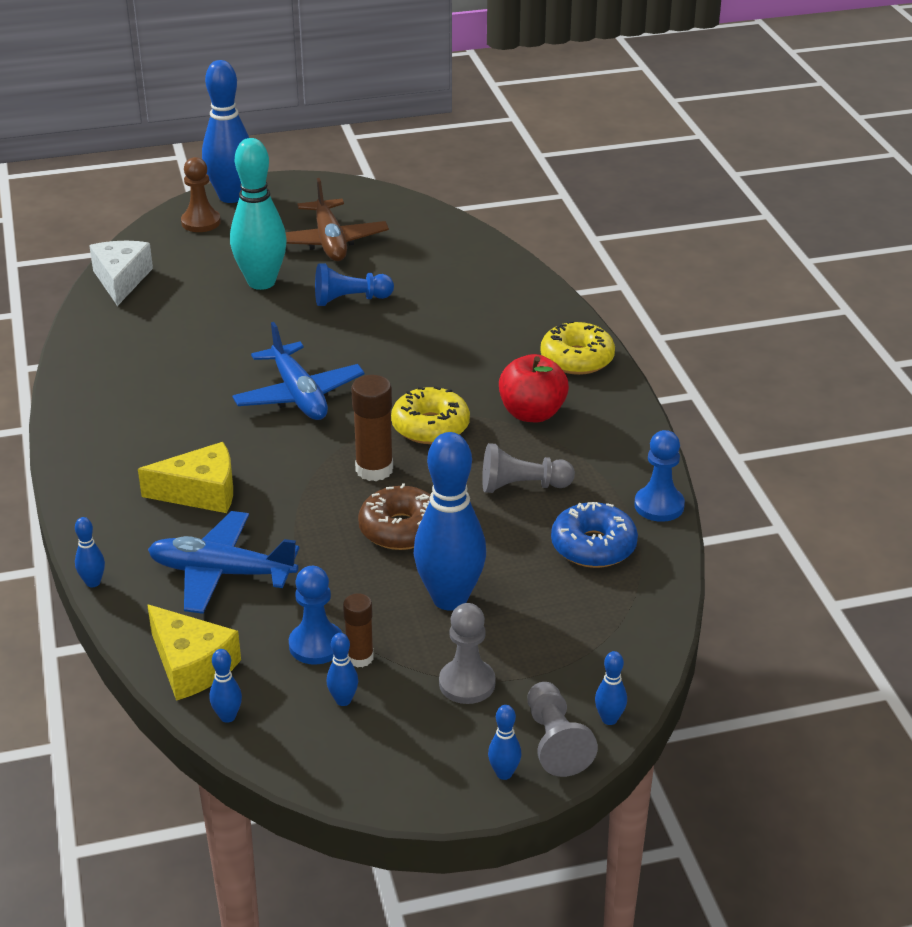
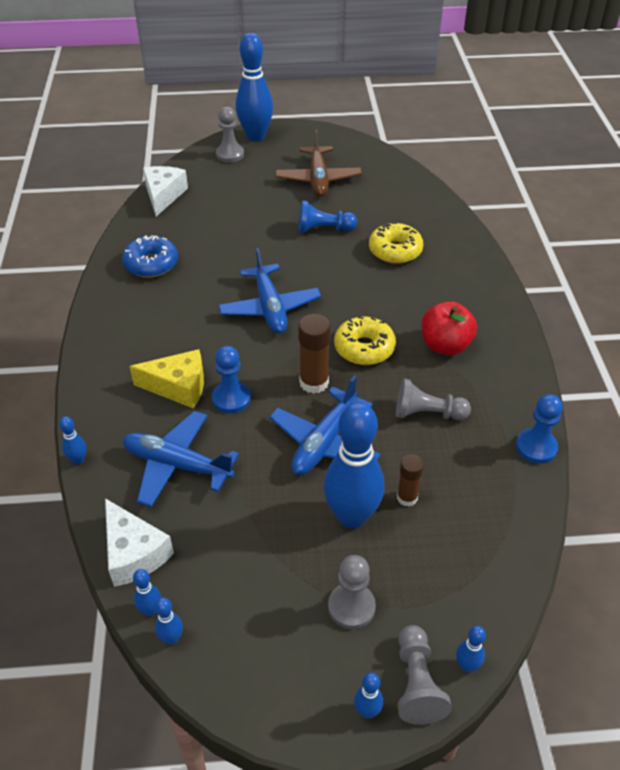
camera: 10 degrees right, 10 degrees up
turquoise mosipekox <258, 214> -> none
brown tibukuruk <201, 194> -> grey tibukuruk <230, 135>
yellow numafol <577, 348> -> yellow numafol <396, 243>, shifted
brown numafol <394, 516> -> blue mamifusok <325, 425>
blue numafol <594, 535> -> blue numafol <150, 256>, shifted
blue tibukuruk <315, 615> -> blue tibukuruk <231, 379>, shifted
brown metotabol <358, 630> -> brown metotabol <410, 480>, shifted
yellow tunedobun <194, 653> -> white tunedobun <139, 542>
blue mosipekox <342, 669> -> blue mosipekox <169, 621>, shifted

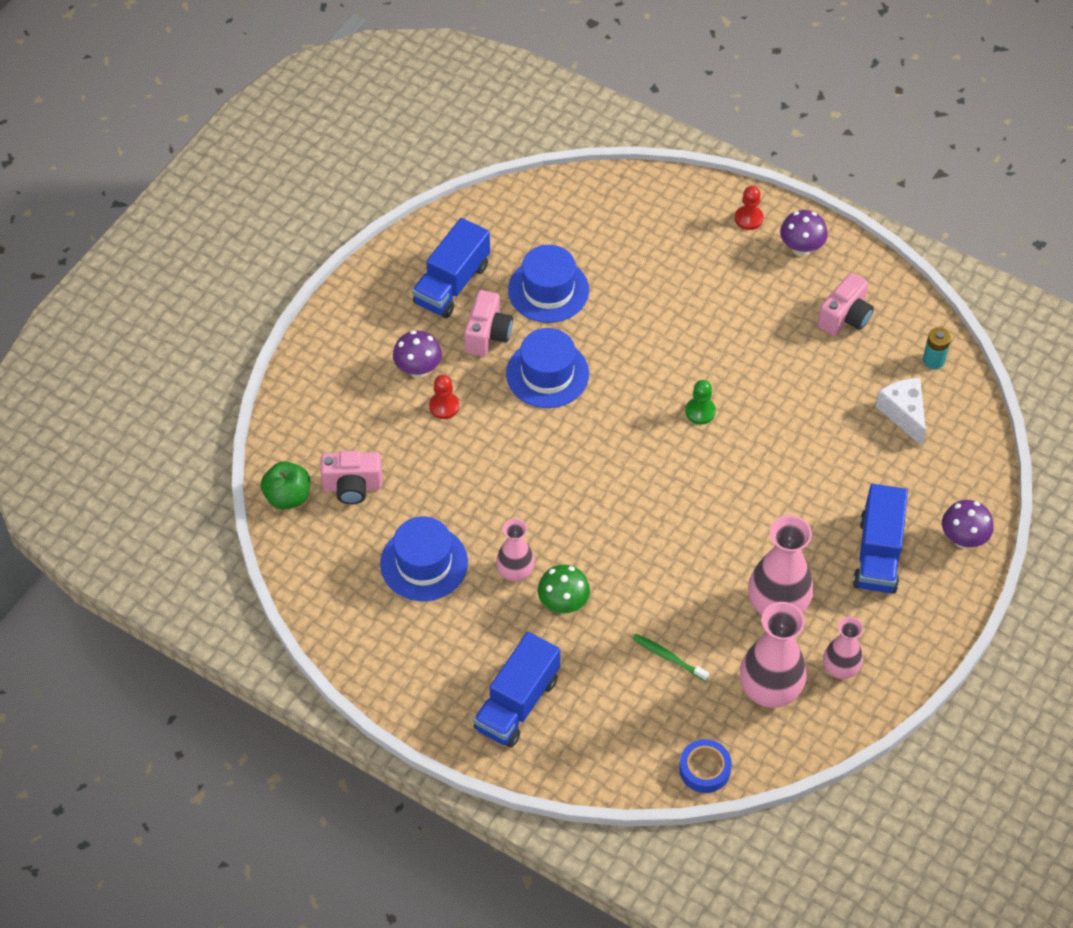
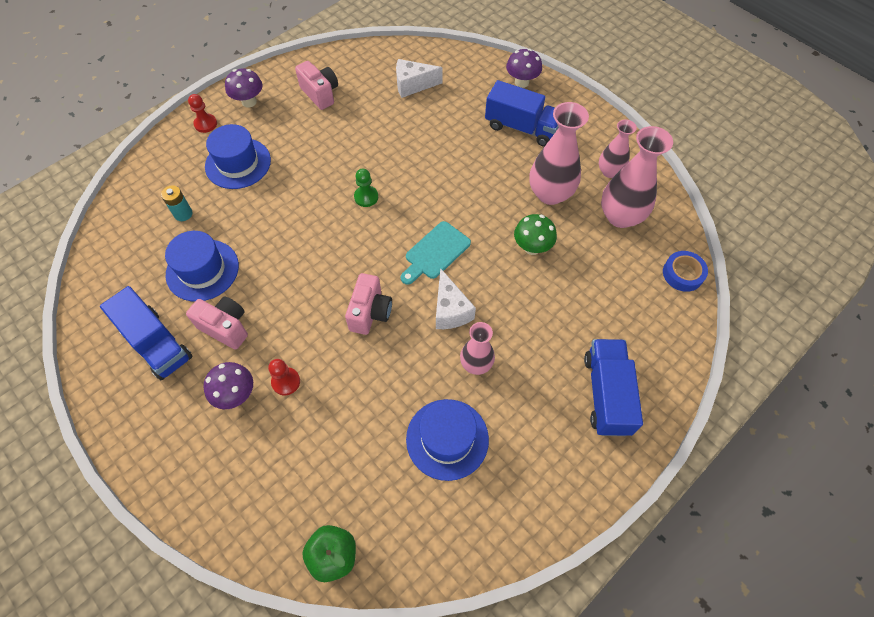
camera: 75 degrees left, 5 degrees up
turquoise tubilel <937, 348> -> turquoise tubilel <176, 203>, shifted
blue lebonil <547, 368> -> blue lebonil <238, 156>, shifted
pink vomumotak <351, 477> -> pink vomumotak <368, 304>, shifted
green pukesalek <564, 589> -> green pukesalek <535, 234>, shifted
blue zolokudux <516, 690> -> blue zolokudux <613, 387>, 135 degrees counterclockwise
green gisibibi <670, 657> -> none
none -> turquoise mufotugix <436, 253>
none -> white tunedobun <456, 298>

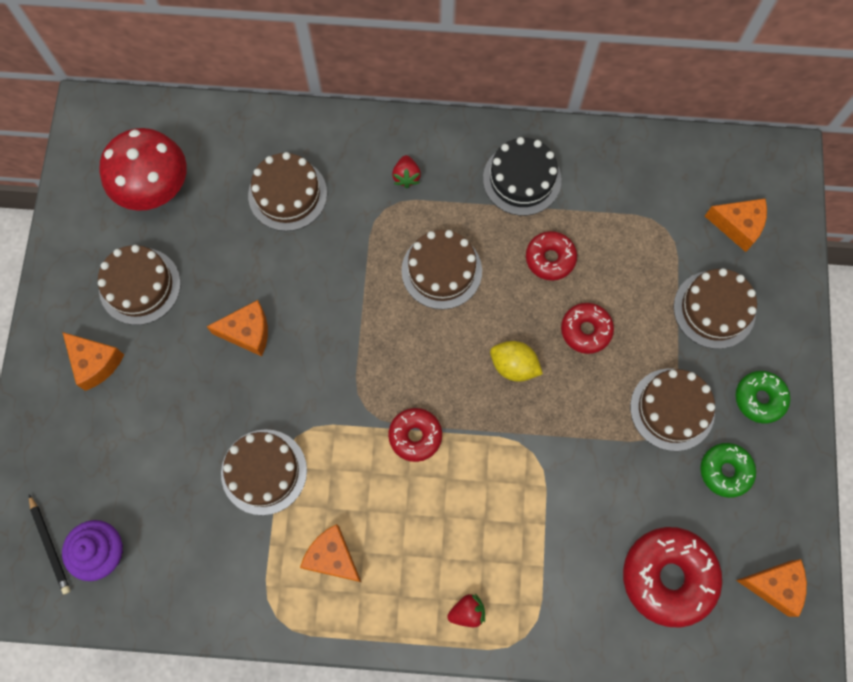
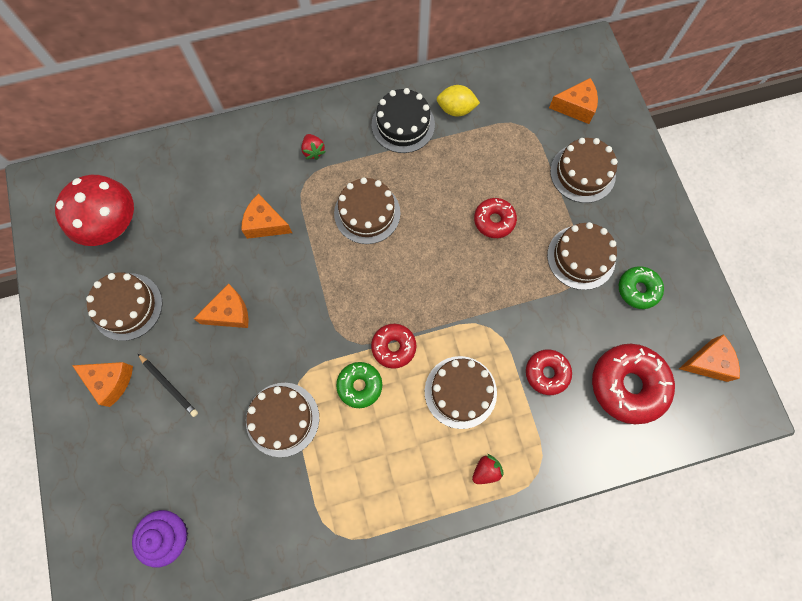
camera: 20 degrees left, 0 degrees up
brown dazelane <287, 191> -> brown dazelane <461, 392>, shifted
red numafol <551, 256> -> red numafol <549, 372>, shifted
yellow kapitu <516, 361> -> yellow kapitu <458, 101>, shifted
green numafol <763, 397> -> green numafol <359, 385>, shifted
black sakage <50, 544> -> black sakage <167, 385>, shifted
orange tunedobun <330, 553> -> orange tunedobun <266, 216>, shifted

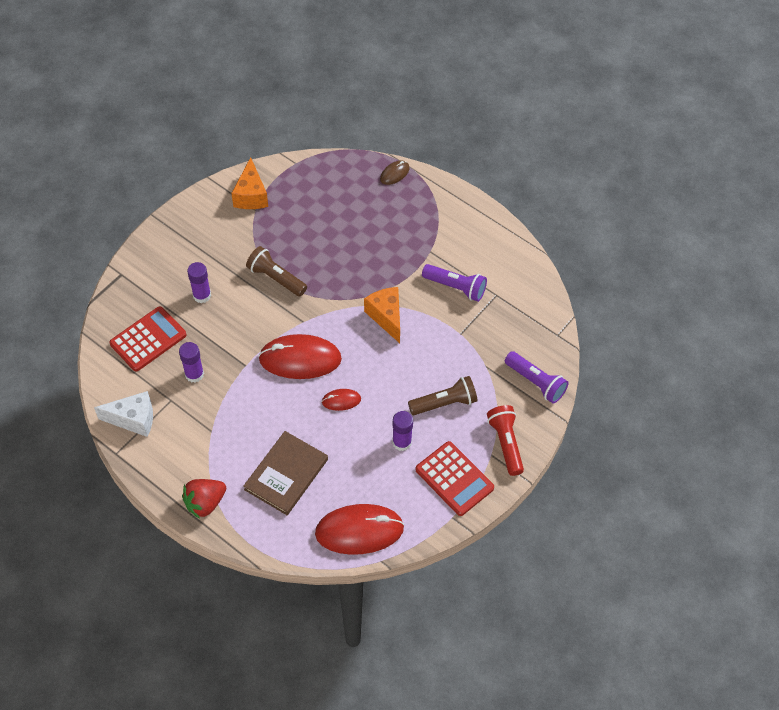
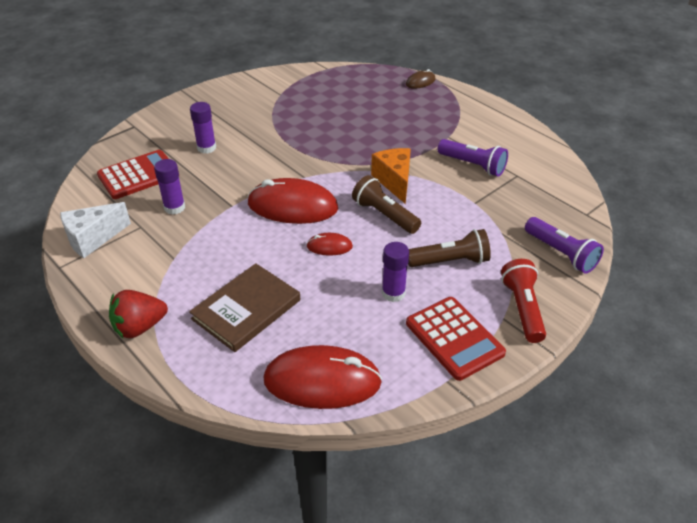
camera: 10 degrees right, 15 degrees down
orange tunedobun <249, 183> -> none
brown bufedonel <276, 271> -> brown bufedonel <386, 204>, shifted
white tunedobun <123, 414> -> white tunedobun <95, 230>, 135 degrees clockwise

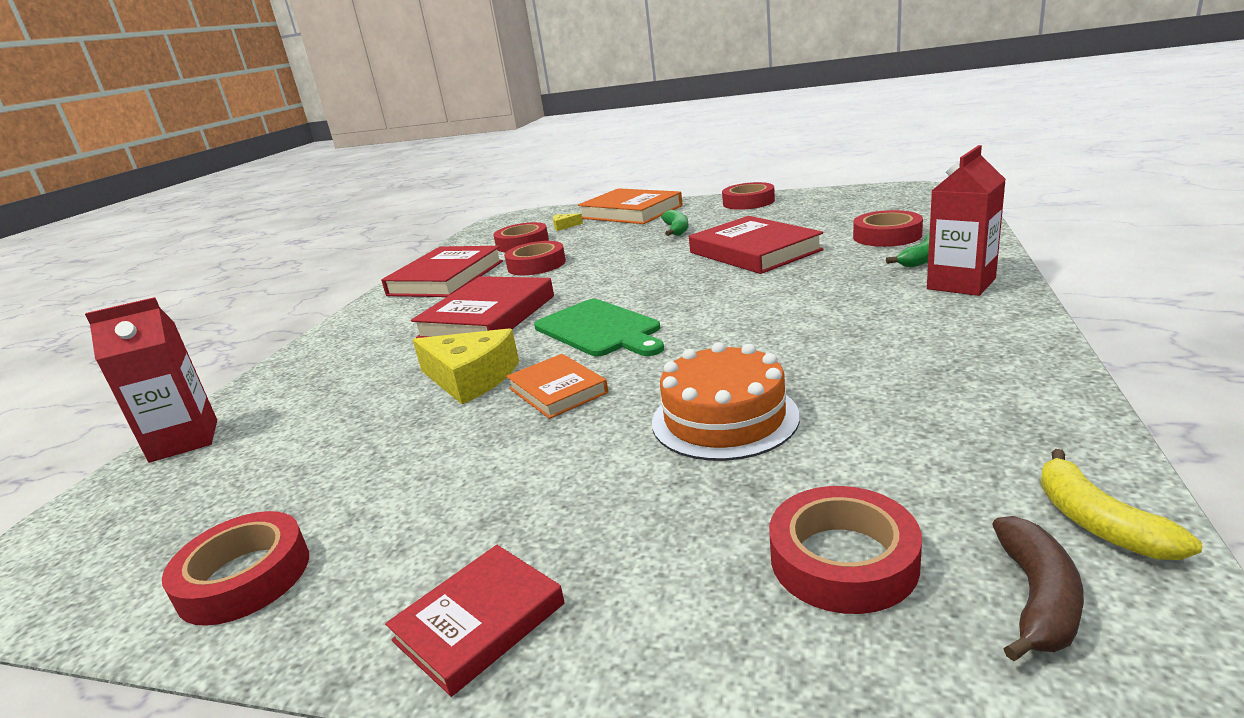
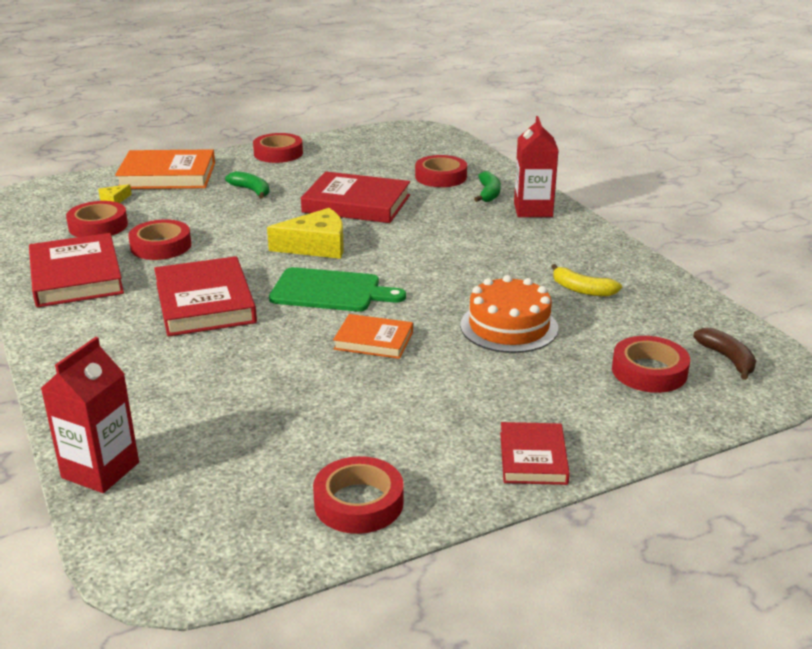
camera: 45 degrees left, 5 degrees up
yellow tunedobun <466, 366> -> yellow tunedobun <305, 233>, shifted
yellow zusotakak <1121, 504> -> yellow zusotakak <586, 280>, shifted

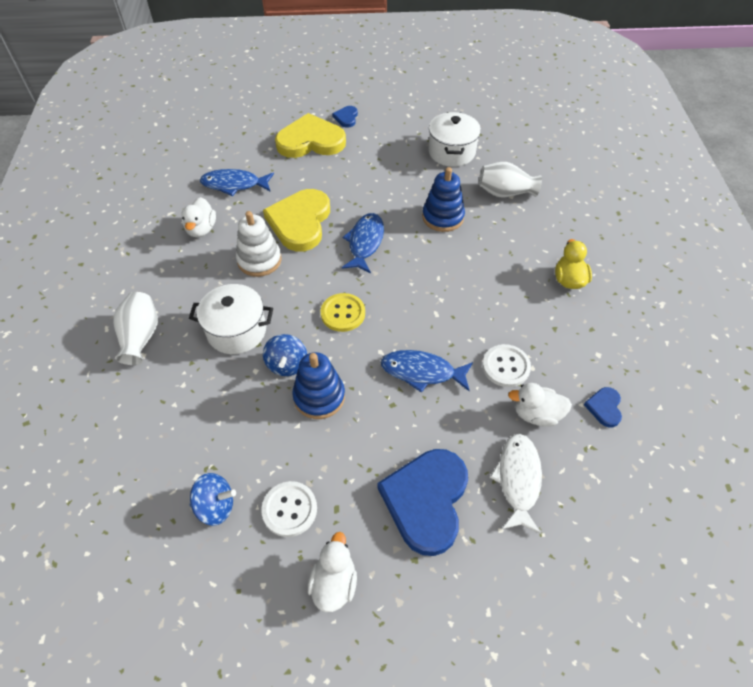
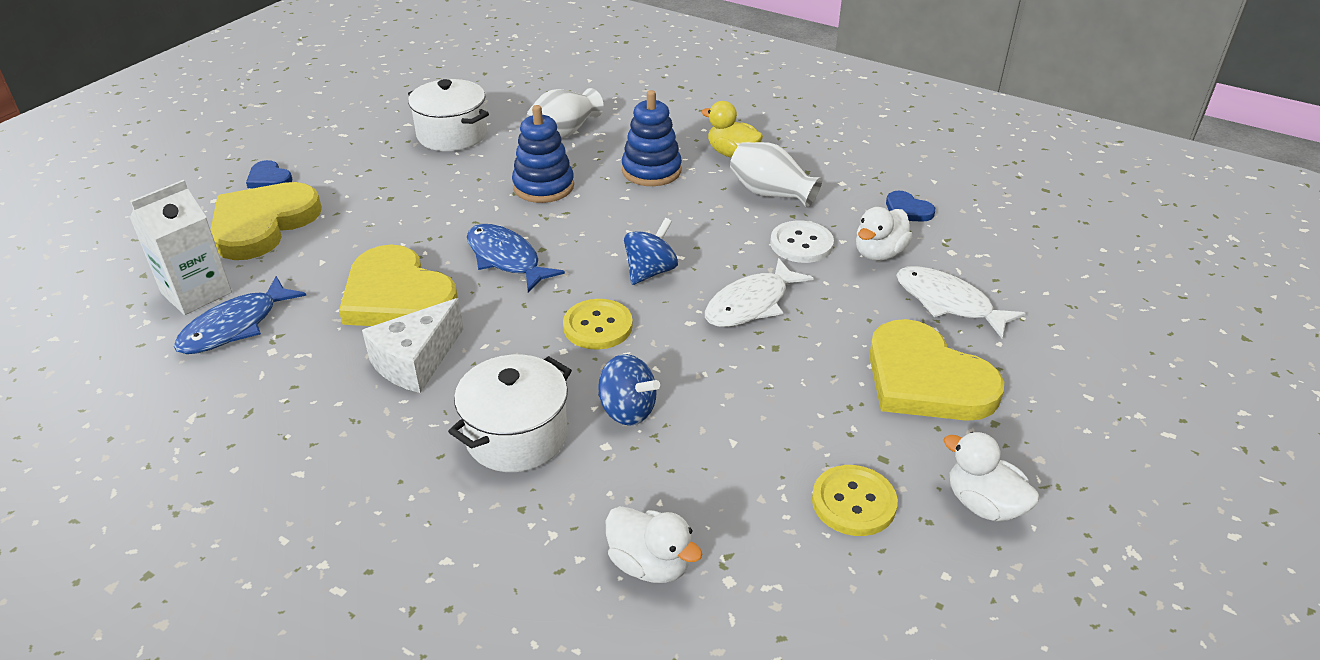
camera: 55 degrees left, 15 degrees down
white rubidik <198, 217> -> white rubidik <654, 544>, shifted
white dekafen <259, 244> -> white tunedobun <413, 345>
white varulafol <135, 328> -> white varulafol <776, 175>, shifted
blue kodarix <427, 371> -> white kodarix <759, 292>
blue dekafen <318, 385> -> blue dekafen <652, 138>, shifted
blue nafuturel <422, 502> -> yellow nafuturel <936, 370>
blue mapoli <213, 499> -> blue mapoli <651, 251>, shifted
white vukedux <289, 509> -> yellow vukedux <855, 500>
none -> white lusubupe <181, 247>

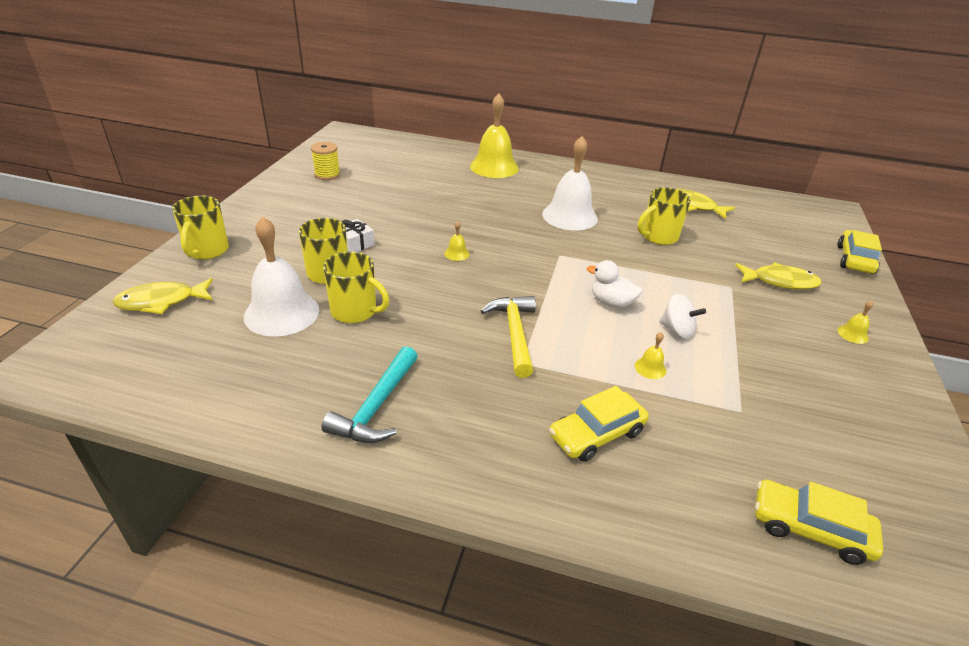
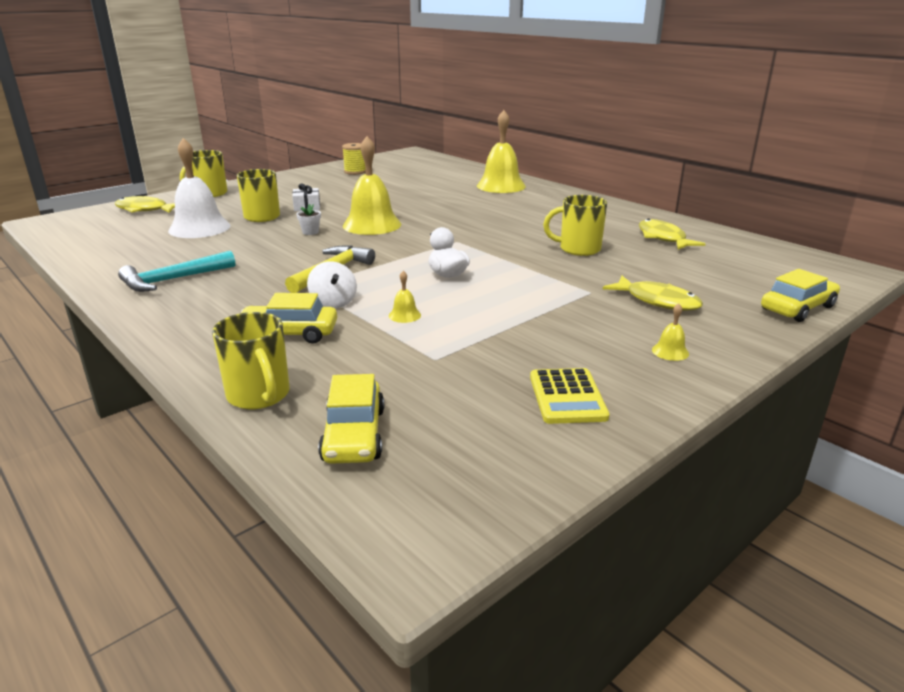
camera: 35 degrees right, 10 degrees down
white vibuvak <570, 183> -> none
yellow vibuvak <457, 241> -> yellow vibuvak <372, 185>, x2.47
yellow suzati <356, 287> -> yellow suzati <250, 360>, shifted
white mapoli <682, 316> -> white mapoli <332, 284>, shifted
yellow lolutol <819, 522> -> yellow lolutol <351, 419>, 150 degrees counterclockwise
none -> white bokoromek <308, 219>
none -> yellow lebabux <569, 396>

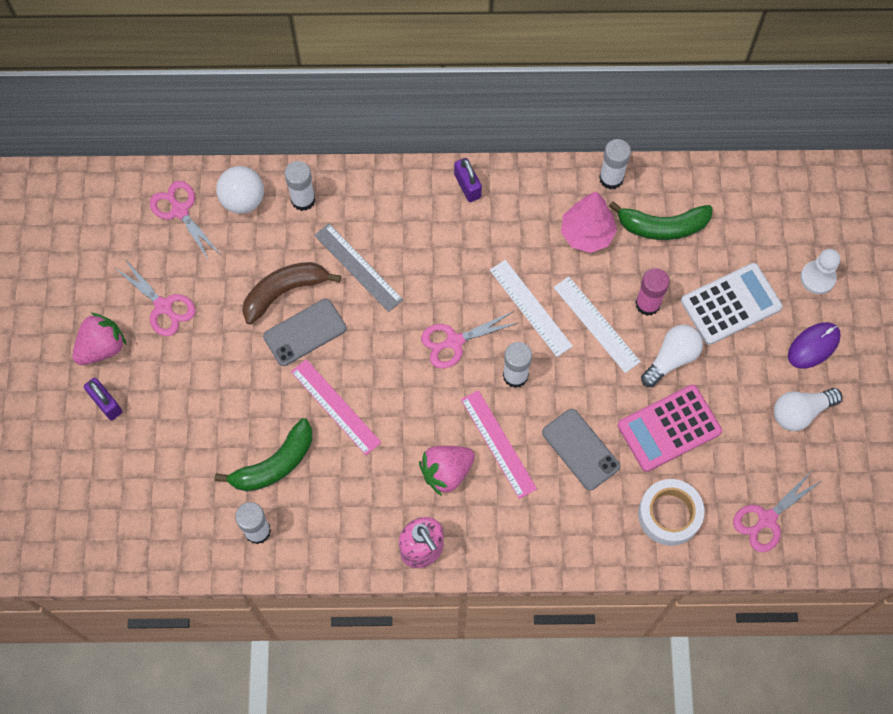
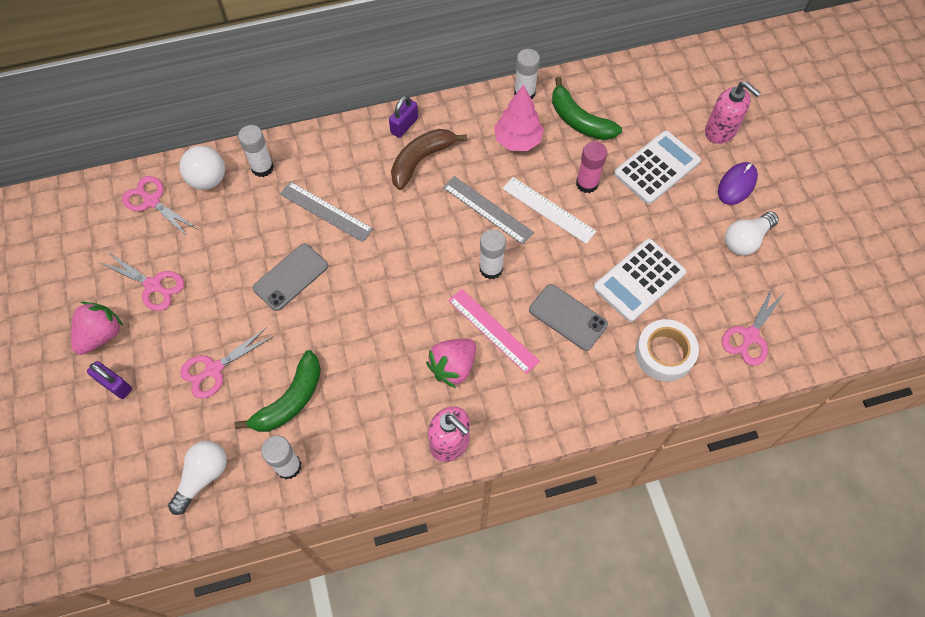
camera: 15 degrees left, 5 degrees down
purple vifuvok <468, 180> -> purple vifuvok <403, 117>, 75 degrees clockwise
green zusotakak <661, 220> -> green zusotakak <587, 108>, 60 degrees clockwise
white tibukuruk <820, 271> -> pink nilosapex <733, 112>
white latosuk <531, 308> -> grey latosuk <488, 210>
brown zusotakak <291, 293> -> brown zusotakak <429, 159>, shifted
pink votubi <470, 339> -> pink votubi <227, 363>, shifted
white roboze <672, 356> -> white roboze <197, 478>, shifted
pink latosuk <336, 407> -> none
pink lebabux <670, 428> -> white lebabux <640, 280>

